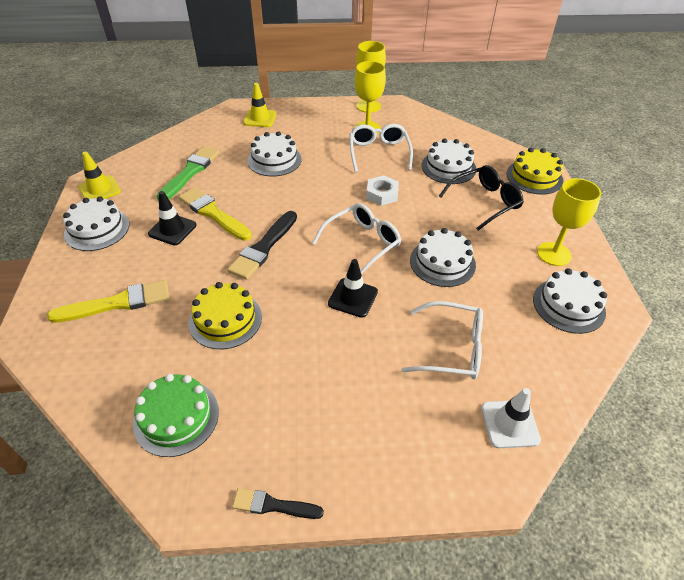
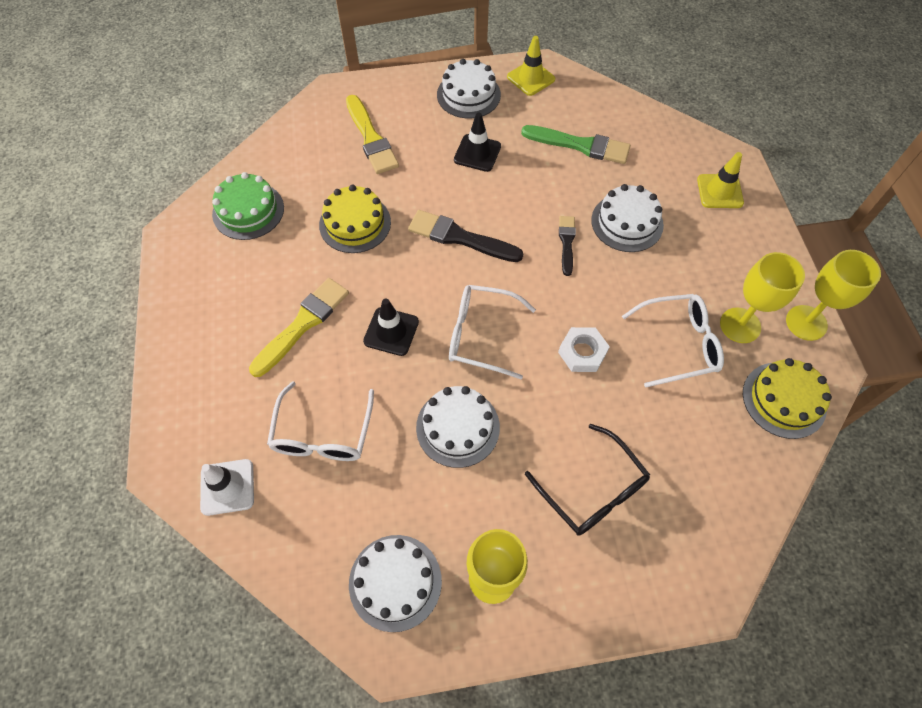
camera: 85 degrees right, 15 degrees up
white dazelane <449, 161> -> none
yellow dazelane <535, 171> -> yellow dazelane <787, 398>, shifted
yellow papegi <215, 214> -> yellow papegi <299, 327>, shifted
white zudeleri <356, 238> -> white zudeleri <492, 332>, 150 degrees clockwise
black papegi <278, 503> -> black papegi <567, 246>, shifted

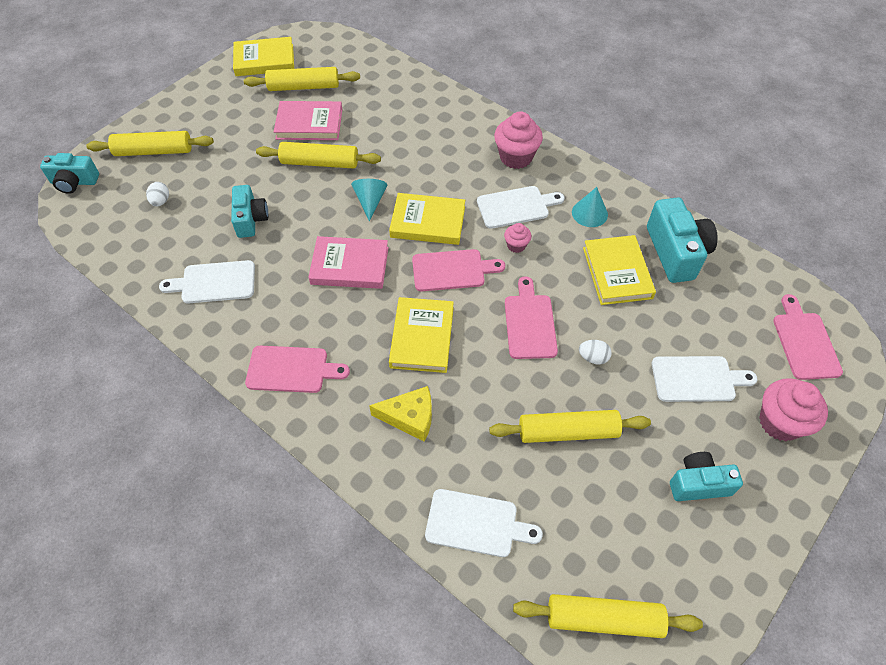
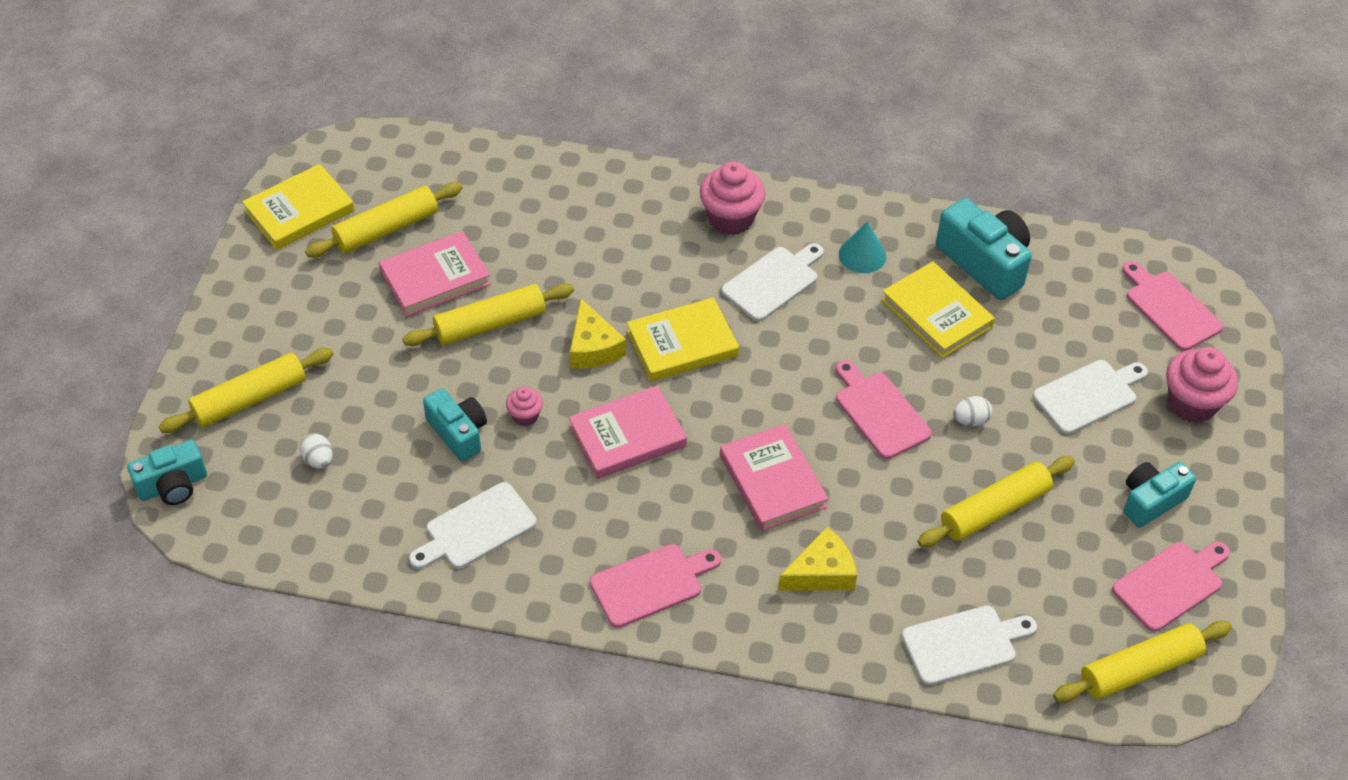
camera: 30 degrees left, 5 degrees down
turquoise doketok <369, 200> -> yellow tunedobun <598, 334>
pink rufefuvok <517, 238> -> pink rufefuvok <524, 406>, shifted
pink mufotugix <458, 270> -> pink mufotugix <1171, 587>, shifted
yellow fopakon <421, 335> -> pink fopakon <774, 477>

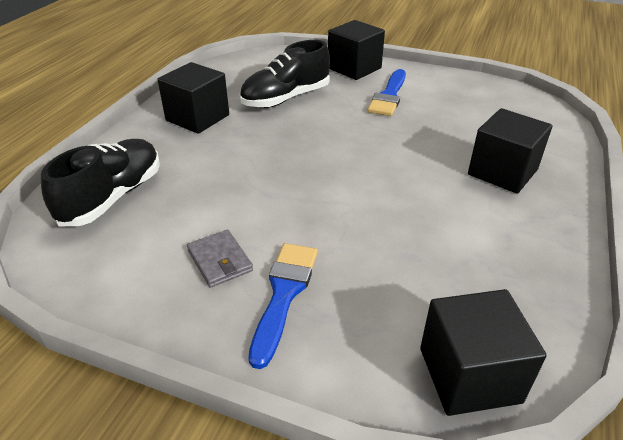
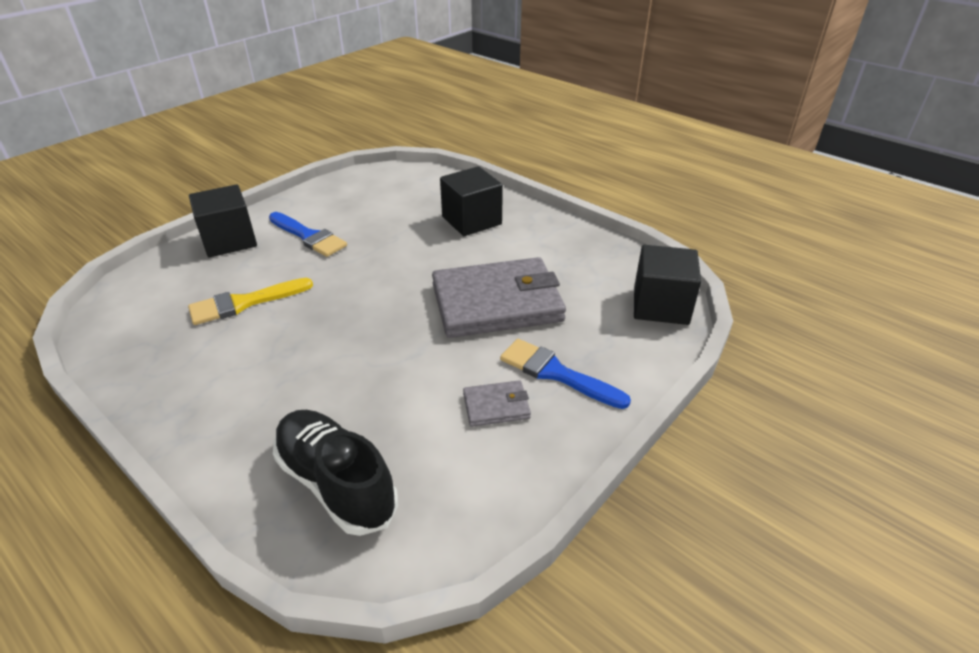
camera: 70 degrees left, 0 degrees up
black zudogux <284, 74> -> yellow papegi <250, 301>
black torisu <193, 98> -> none
none -> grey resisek <499, 297>

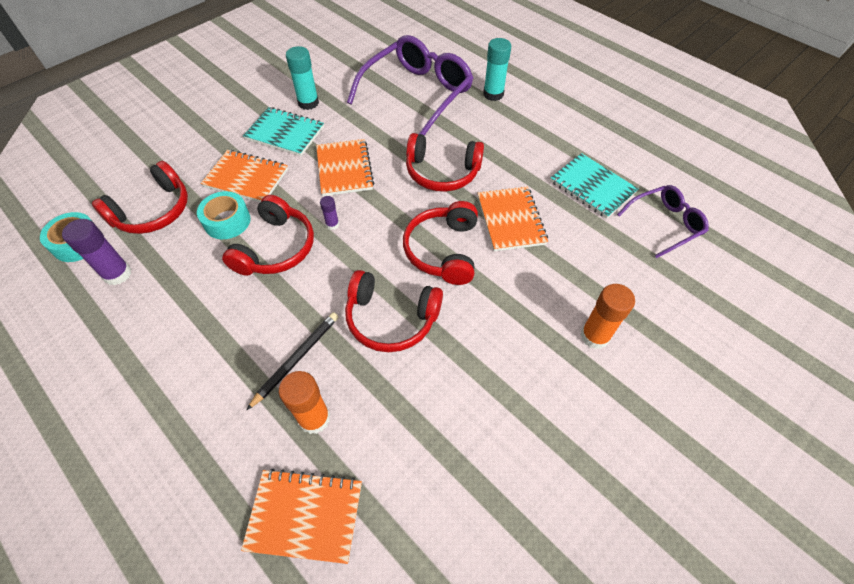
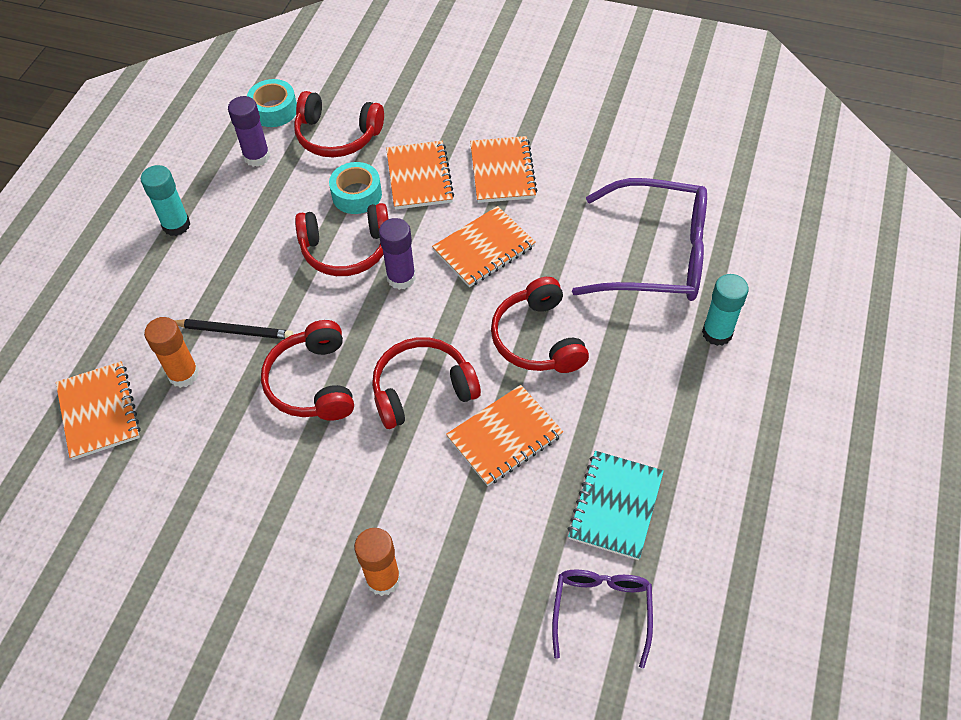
camera: 65 degrees right, 0 degrees up
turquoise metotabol <302, 78> -> turquoise metotabol <165, 200>, shifted
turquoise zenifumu <283, 131> -> orange zenifumu <504, 169>
purple zudeleri <663, 221> -> purple zudeleri <602, 619>, 120 degrees counterclockwise
purple metotabol <329, 213> -> purple metotabol <397, 254>, x1.87

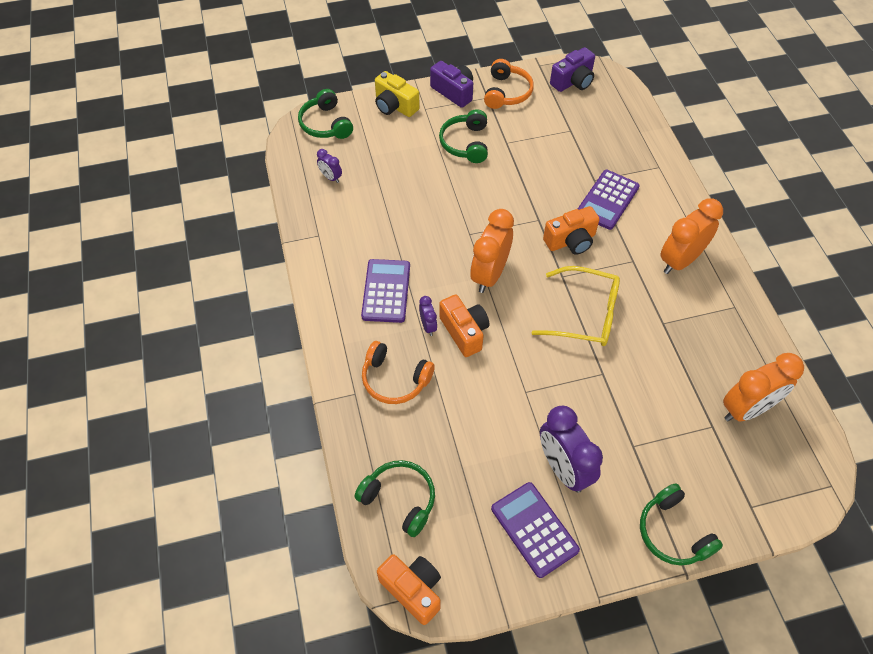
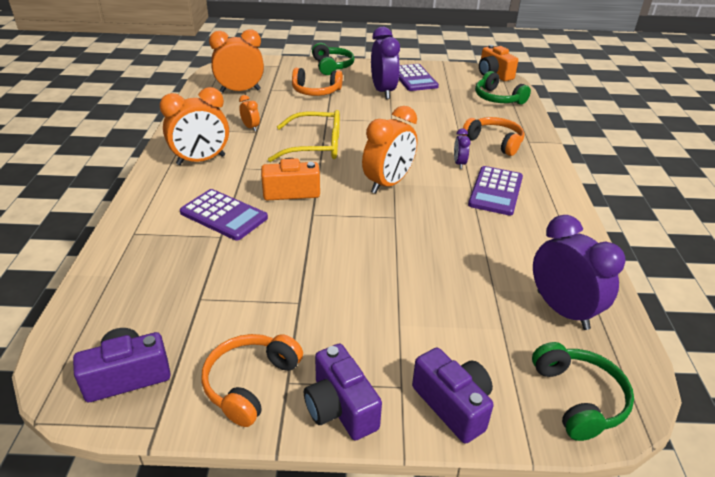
camera: 165 degrees left, 20 degrees down
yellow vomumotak <397, 94> -> purple vomumotak <453, 395>
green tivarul <463, 136> -> none
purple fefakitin <329, 166> -> purple fefakitin <579, 272>, x2.11
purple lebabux <609, 200> -> purple lebabux <224, 215>, 75 degrees clockwise
yellow zudeleri <575, 306> -> yellow zudeleri <304, 136>, 150 degrees clockwise
orange vomumotak <464, 326> -> none
none -> orange tivarul <317, 82>
none -> orange fefakitin <249, 113>

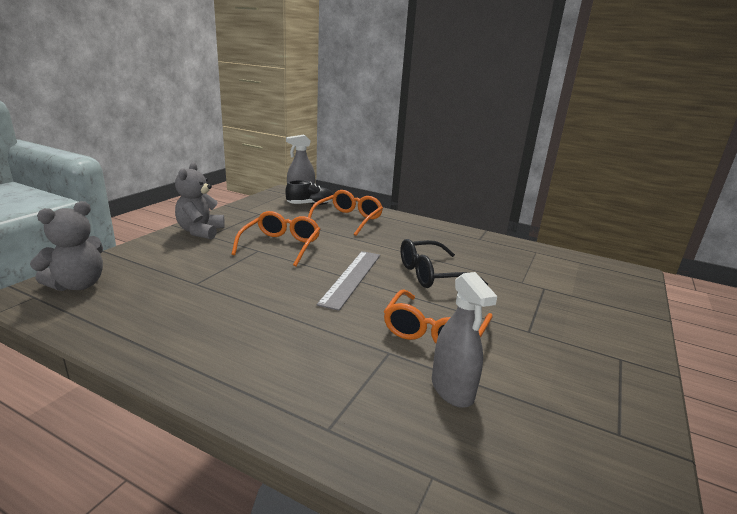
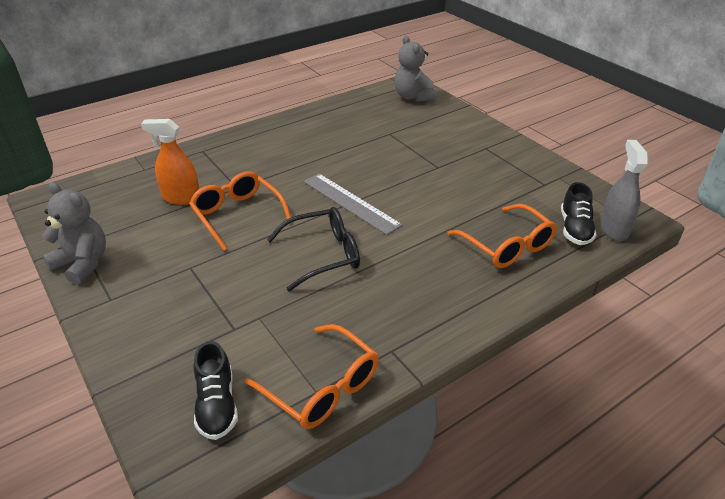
camera: 120 degrees right, 15 degrees up
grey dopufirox <200, 200> -> grey dopufirox <74, 233>, shifted
orange zudeleri <276, 238> -> orange zudeleri <312, 376>, shifted
black zudeleri <444, 263> -> black zudeleri <313, 249>, 60 degrees clockwise
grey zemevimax <464, 340> -> orange zemevimax <170, 162>
none -> black zudogux <216, 390>

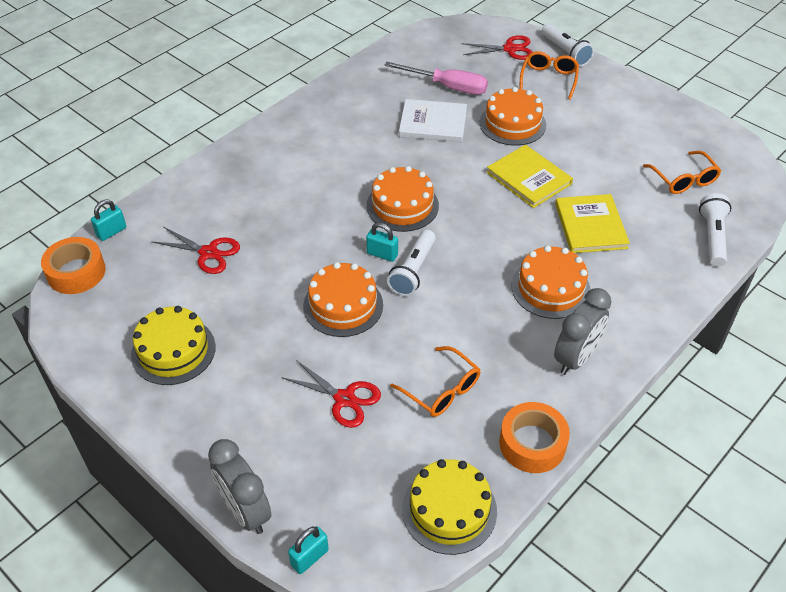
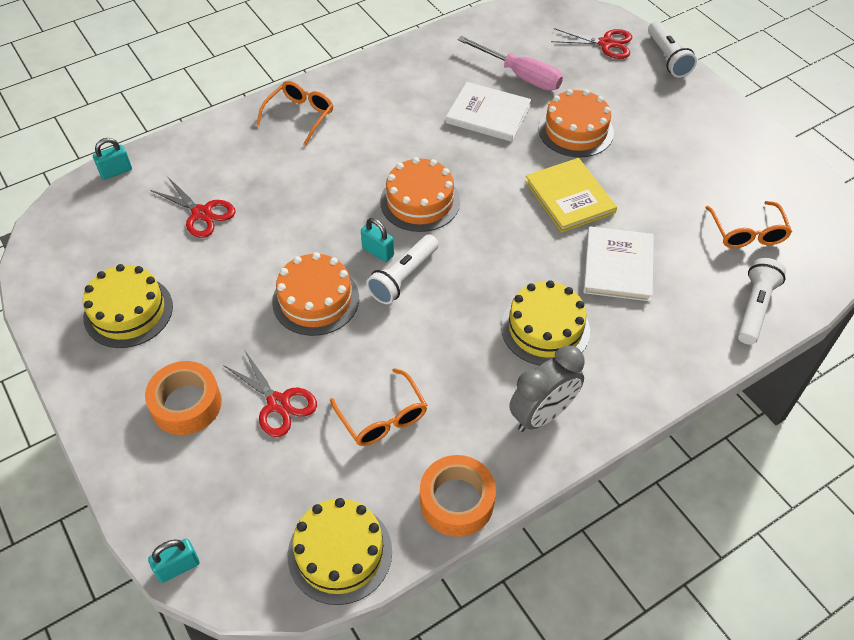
camera: 15 degrees right, 5 degrees up
orange zudeleri <549, 75> -> orange zudeleri <294, 113>, shifted
yellow fopakon <592, 223> -> white fopakon <618, 263>
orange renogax <73, 265> -> orange renogax <183, 398>, shifted
orange dazelane <551, 282> -> yellow dazelane <545, 322>
grey fefakitin <239, 486> -> none

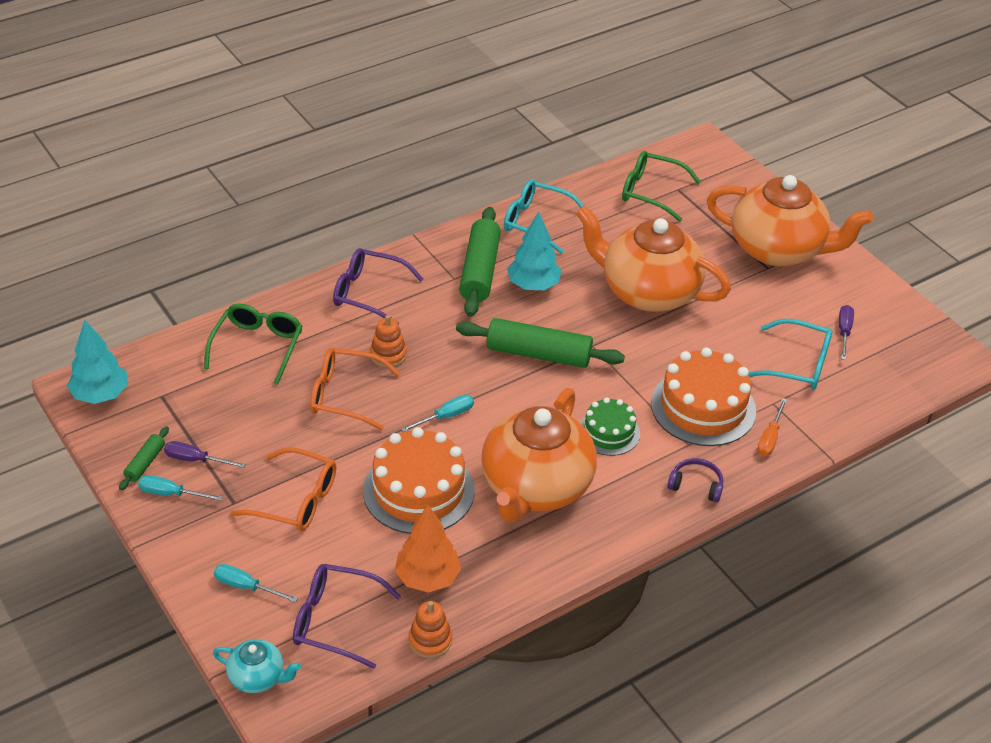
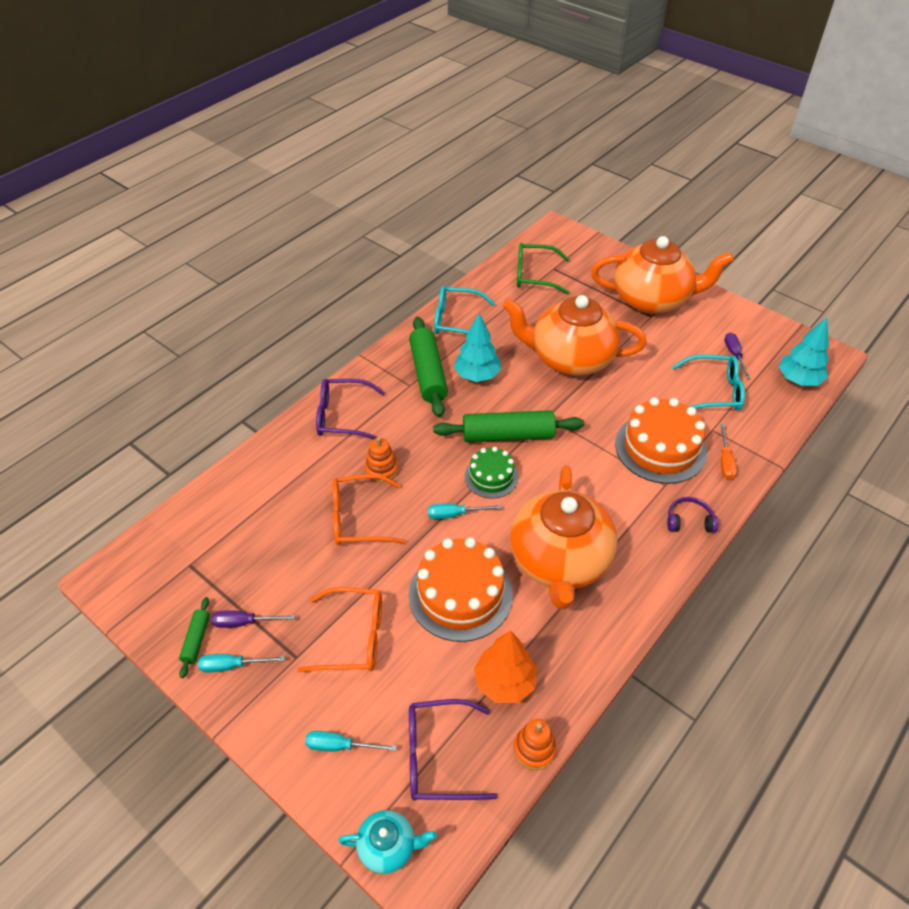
camera: 15 degrees left, 5 degrees up
green zudeleri <253, 344> -> none
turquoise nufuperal <97, 362> -> turquoise nufuperal <804, 352>, shifted
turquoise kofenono <437, 413> -> turquoise kofenono <465, 511>, 135 degrees counterclockwise
green dazelane <610, 426> -> green dazelane <491, 472>, shifted

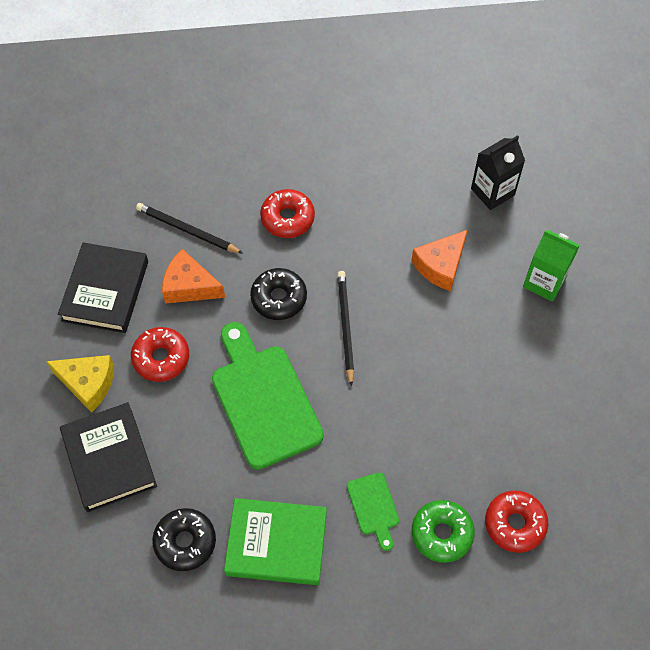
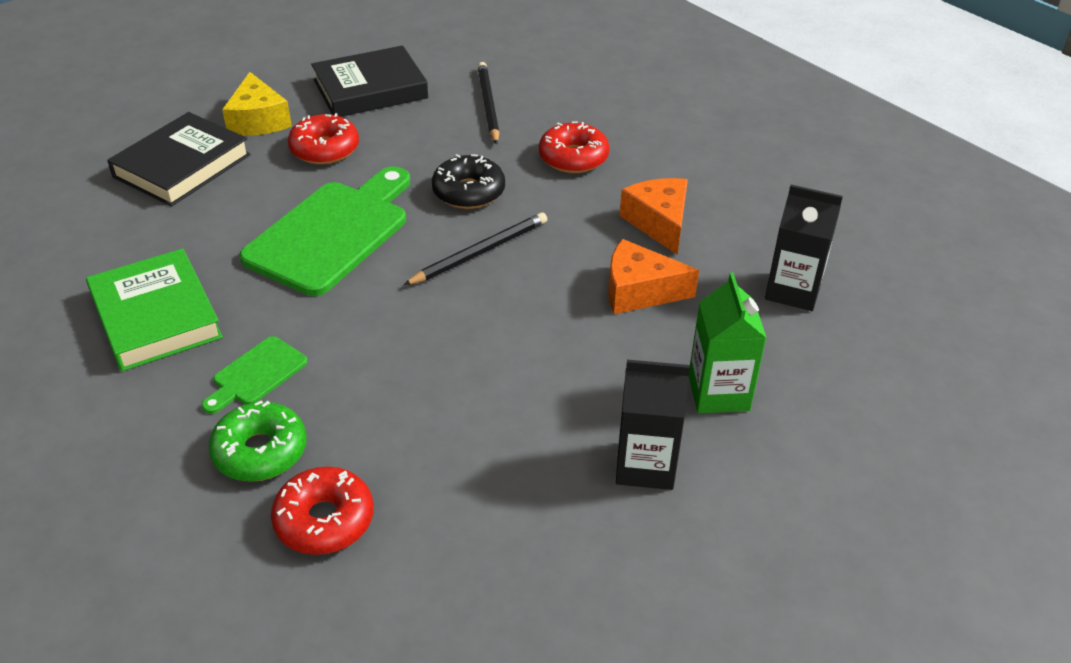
camera: 55 degrees right, 20 degrees down
orange tunedobun <193, 276> -> orange tunedobun <654, 216>, shifted
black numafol <184, 539> -> none
none -> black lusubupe <653, 425>

